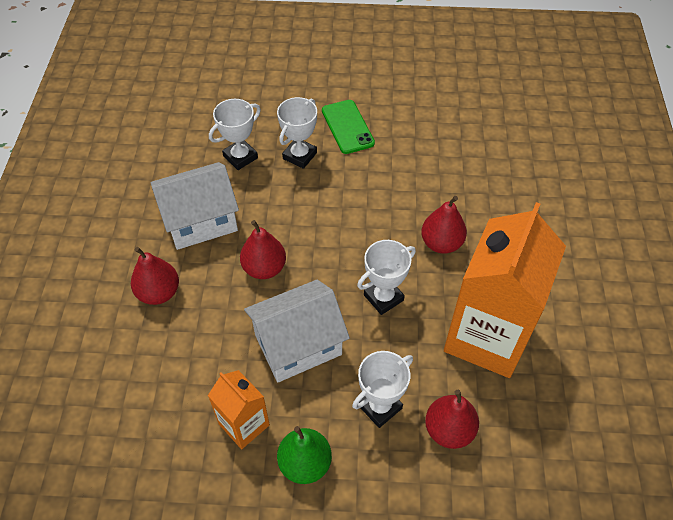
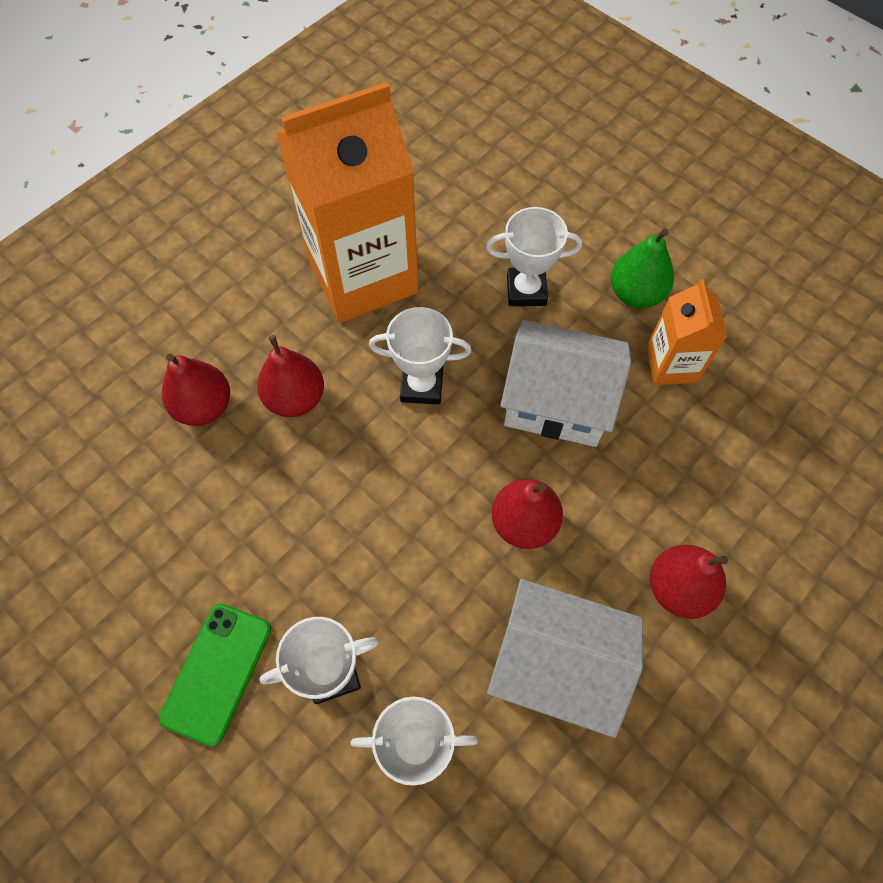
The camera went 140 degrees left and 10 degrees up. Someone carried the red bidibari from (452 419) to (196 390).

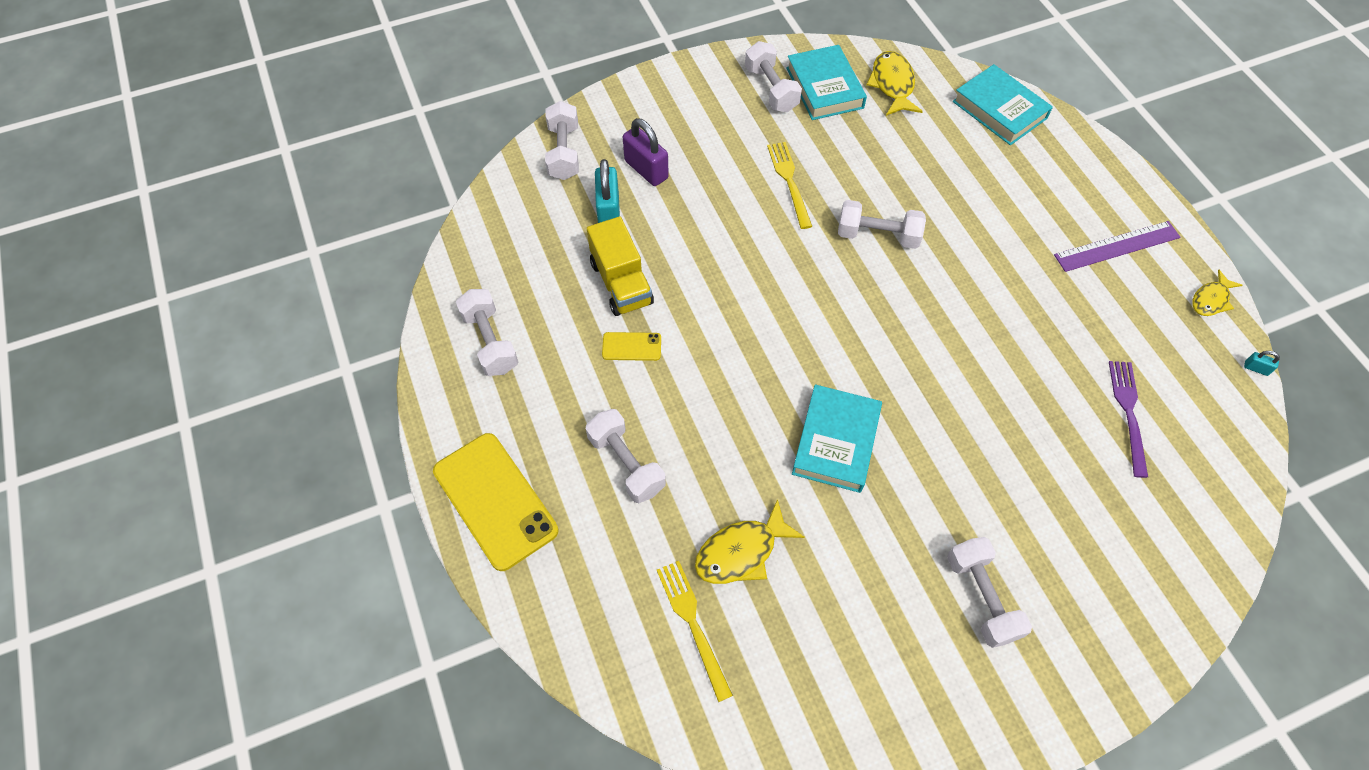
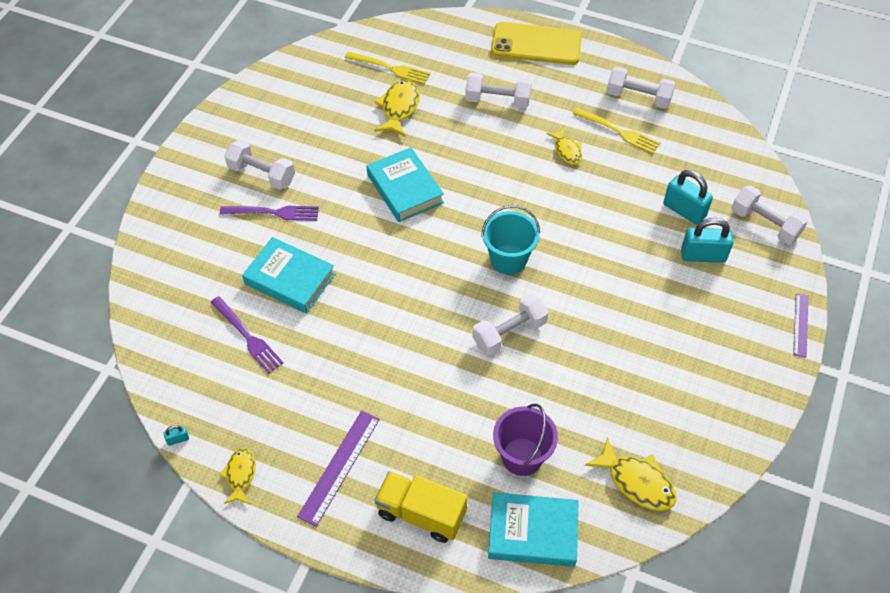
The camera went 135 degrees right and 5 degrees down. Someone took away the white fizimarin at (773 76). Someone put down the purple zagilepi at (269 213). Someone put down the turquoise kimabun at (510 240). Someone put down the purple kimabun at (525 440). Someone put down the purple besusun at (800 325). Someone carried the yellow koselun from (620 266) to (420 507). Someone carried the yellow zagilepi from (789 185) to (616 131). Someone carried the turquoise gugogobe from (826 82) to (288 275). Someone swapped the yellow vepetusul at (631 346) for the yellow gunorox at (564 146). Someone repainted the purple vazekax at (646 152), which became the turquoise vazekax at (707 240).

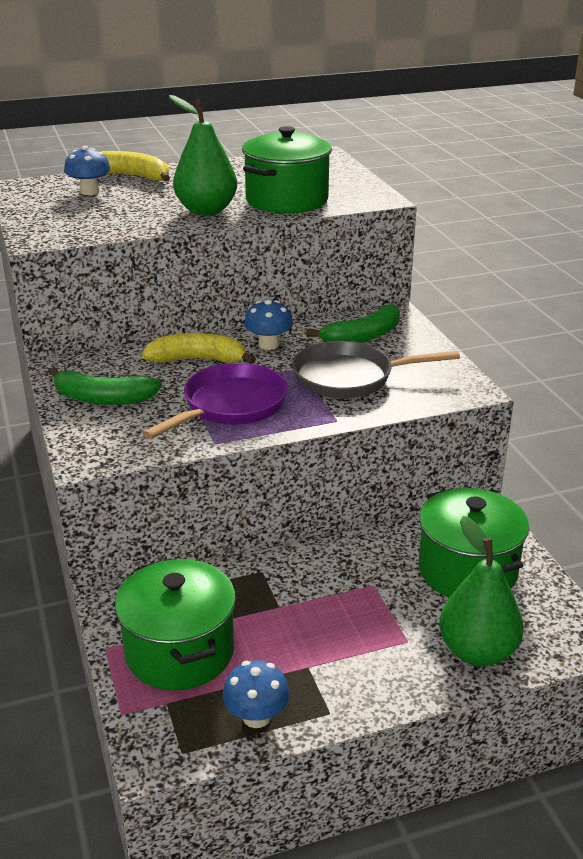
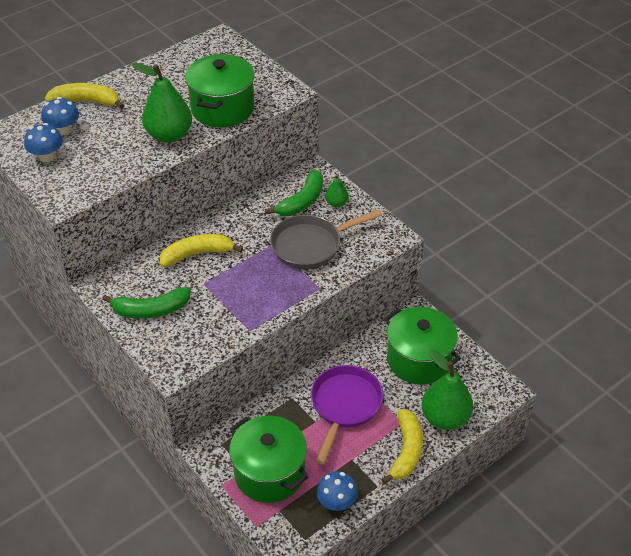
The camera went 20 degrees left and 15 degrees up. Someone put down the green bidibari at (337 190). Someone put down the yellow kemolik at (402 446). Someone carried the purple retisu from (215 401) to (347 415). Someone carried the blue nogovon from (268 324) to (43 142).

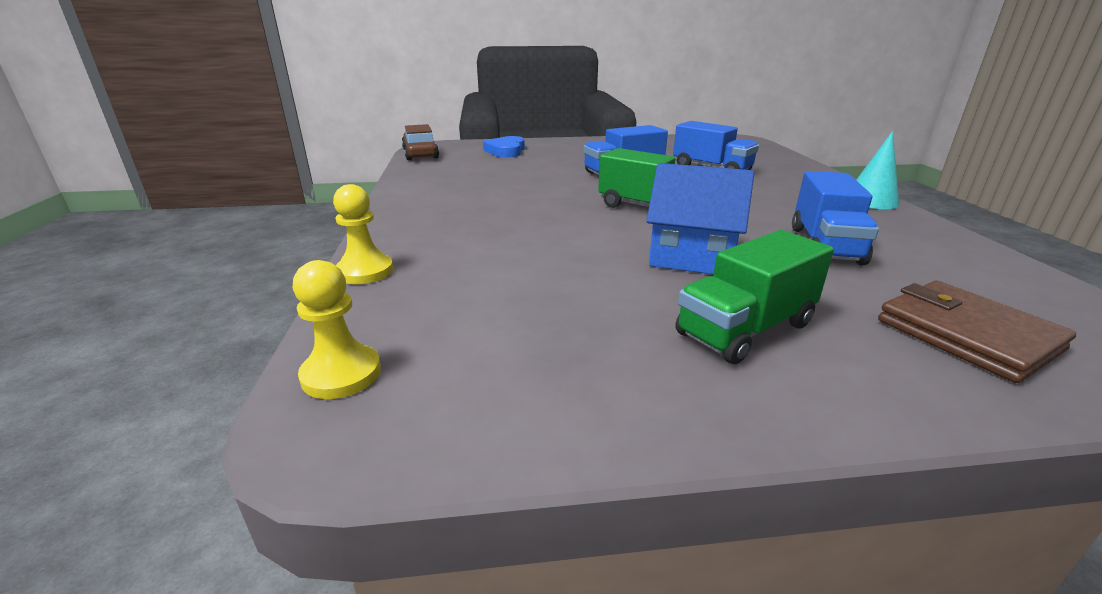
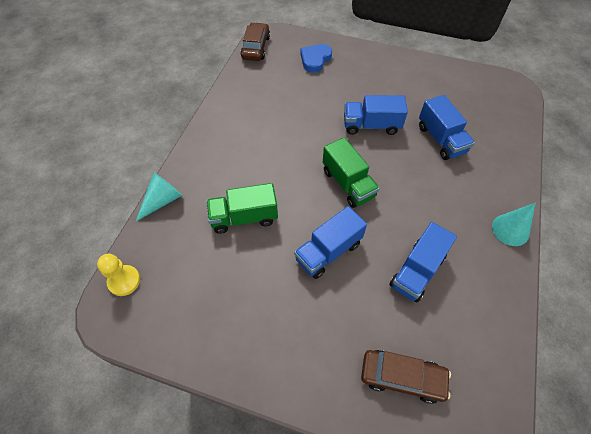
The camera went 25 degrees right and 30 degrees up. Someone carried the green koselun from (755 297) to (242 208). Someone swapped the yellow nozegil at (363 234) for the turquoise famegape at (158 197). Someone swapped the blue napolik at (700 218) for the blue koselun at (330 242). Someone swapped the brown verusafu at (977 332) for the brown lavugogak at (406 377).

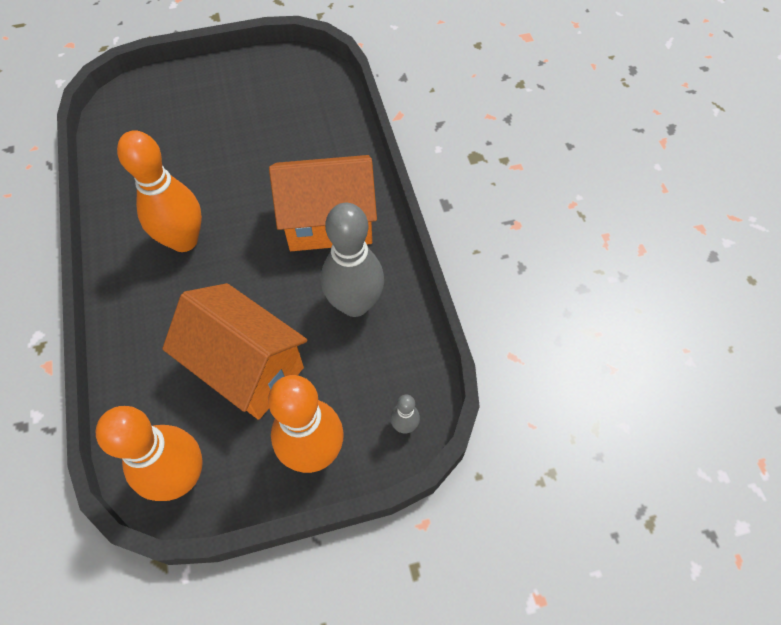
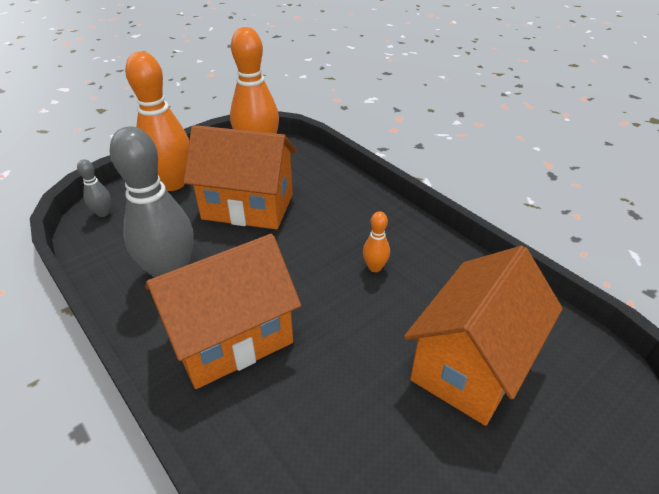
The camera went 155 degrees right and 20 degrees down. Someone put down the orange napolik at (483 336). Someone scaled the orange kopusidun at (159 191) by 0.44.

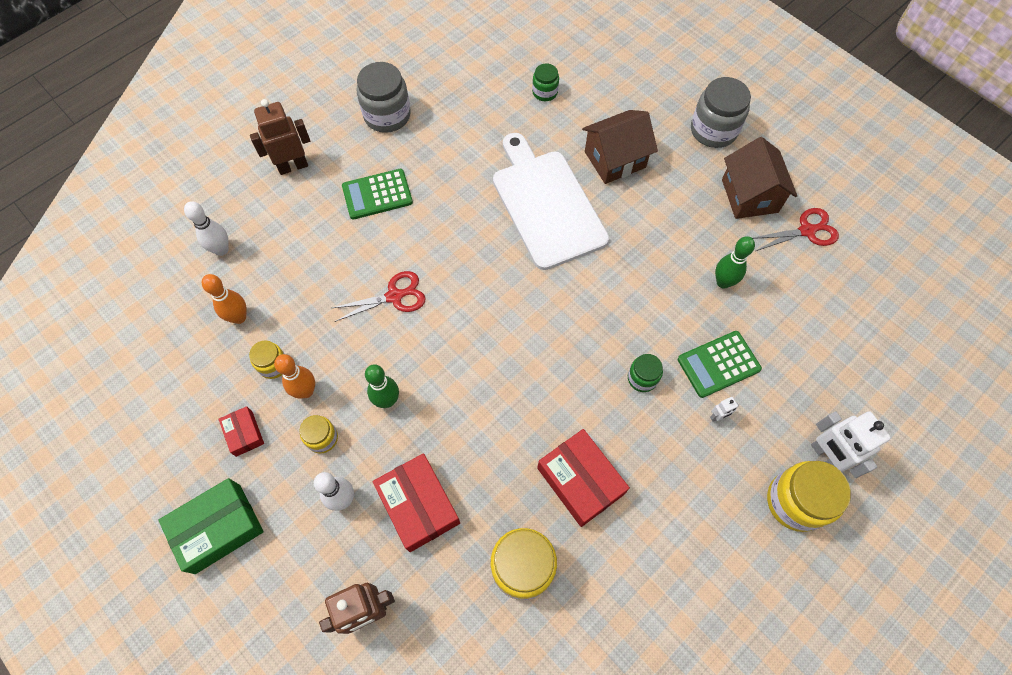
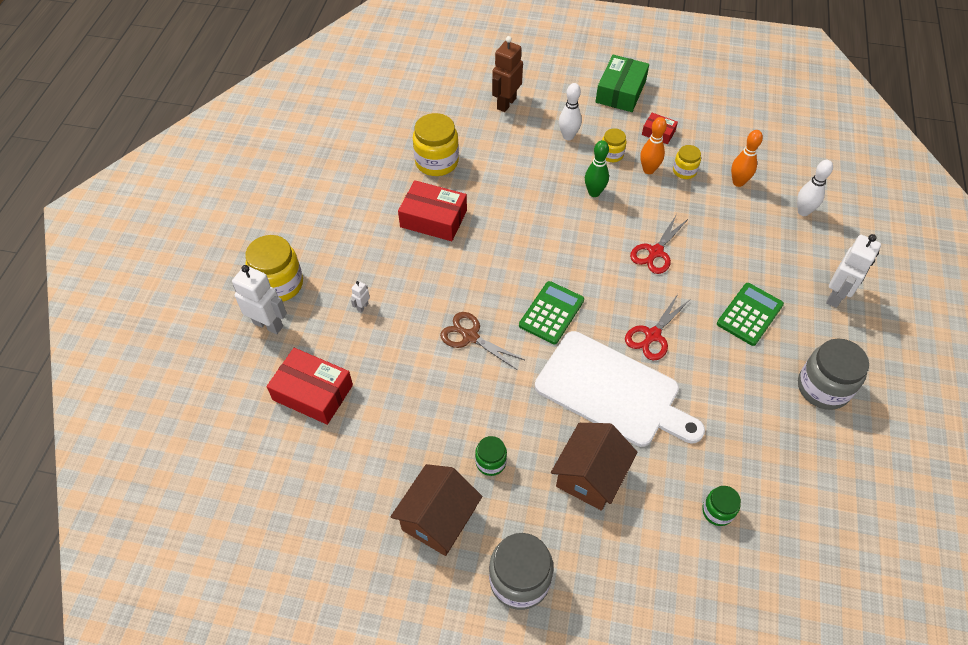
The camera went 145 degrees right and 10 degrees down. Someone took away the green kopusidun at (735 262). Someone put down the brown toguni at (482 341). Someone carried the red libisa from (416 502) to (309 386). Someone carried the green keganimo from (645 373) to (491 456). Someone carried the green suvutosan from (720 364) to (551 312). Someone carried the red toguni from (795 229) to (657 327). Someone repainted the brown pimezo at (280 137), which became the white pimezo at (853 271). Someone rotated the brown napolik at (759 178) by 75 degrees clockwise.

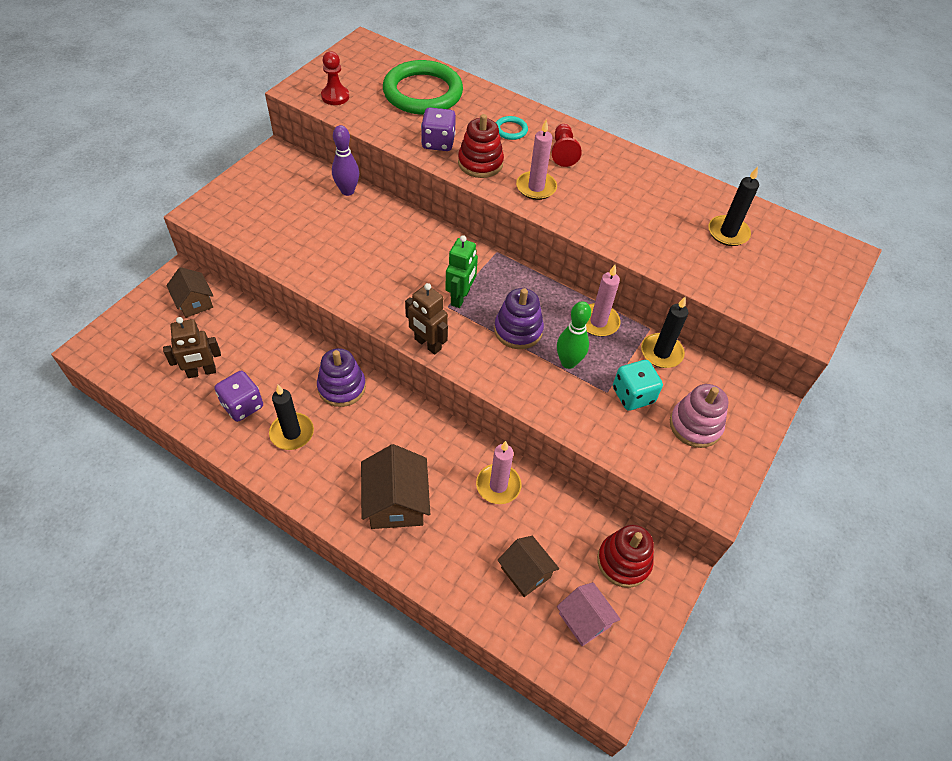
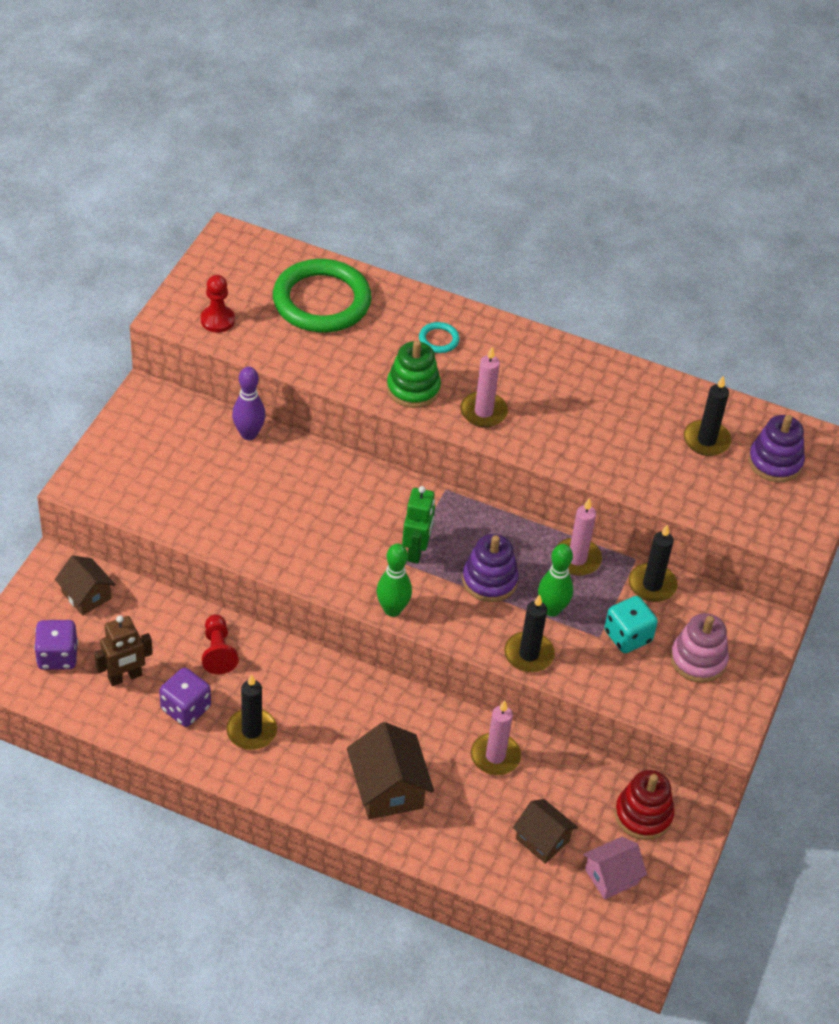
The camera went 10 degrees left and 5 degrees down. Someone put down the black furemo at (529 633). Someone carried the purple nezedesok from (341 377) to (776 448). Someone carried the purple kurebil from (438 129) to (56 645). Someone carried the red nozegil from (566 145) to (220 644). Someone swapped the brown pimezo at (426 319) for the green kopusidun at (394 580). Someone repainted the red nezedesok at (481 146), which became the green nezedesok at (414 374). Someone rotated the pink napolik at (589 614) by 75 degrees counterclockwise.

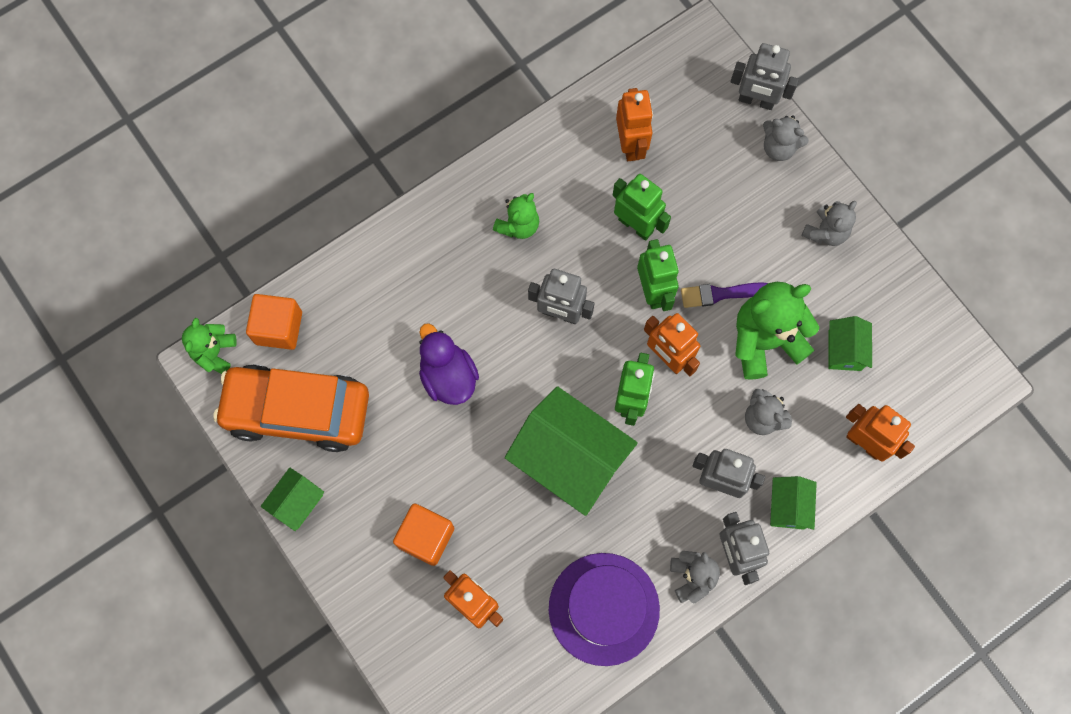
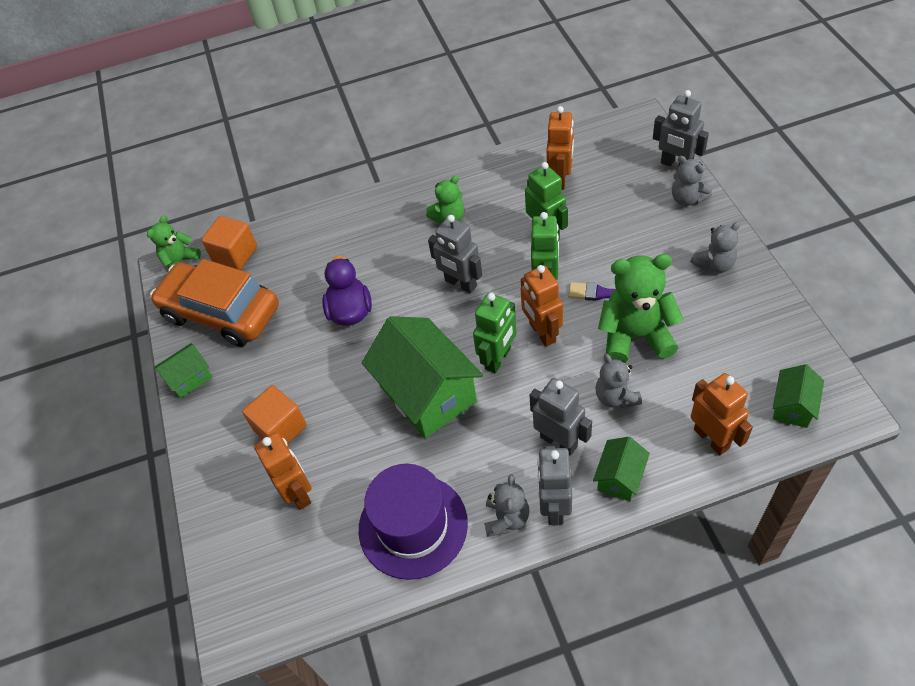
The camera went 25 degrees right and 20 degrees down. Someone carried the green napolik from (850 343) to (798 396).

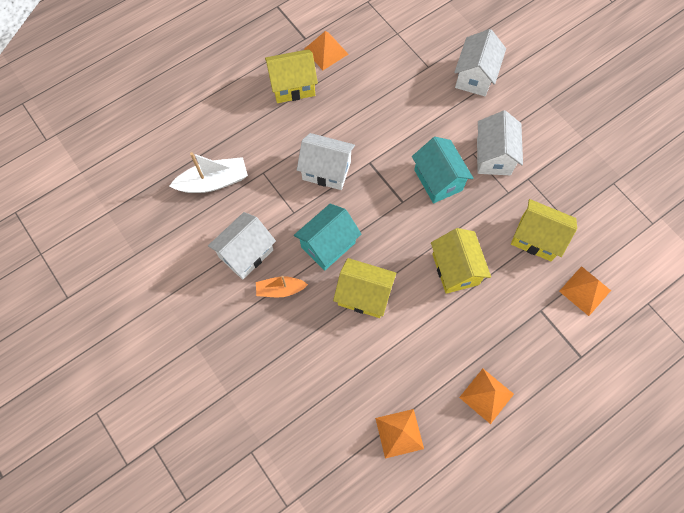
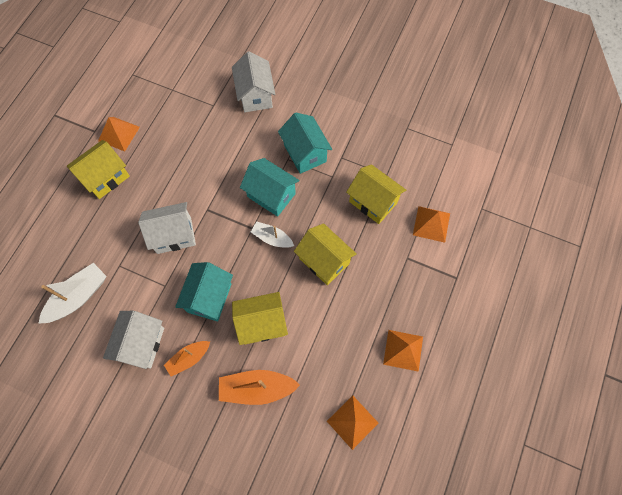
The camera went 30 degrees left and 0 degrees up. Someone put down the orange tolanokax at (259 387). Someone put down the white tolanokax at (272 234). Someone repainted the white napolik at (500 142), which became the turquoise napolik at (305 143). Someone rotated the yellow napolik at (544 230) by 45 degrees clockwise.

